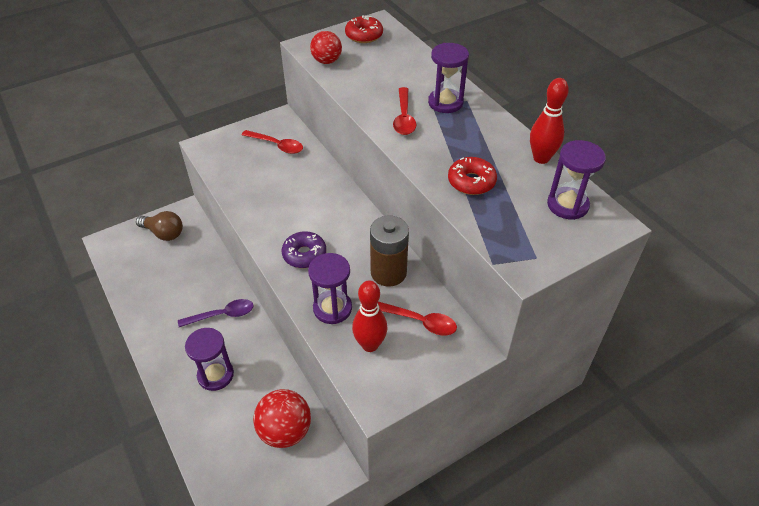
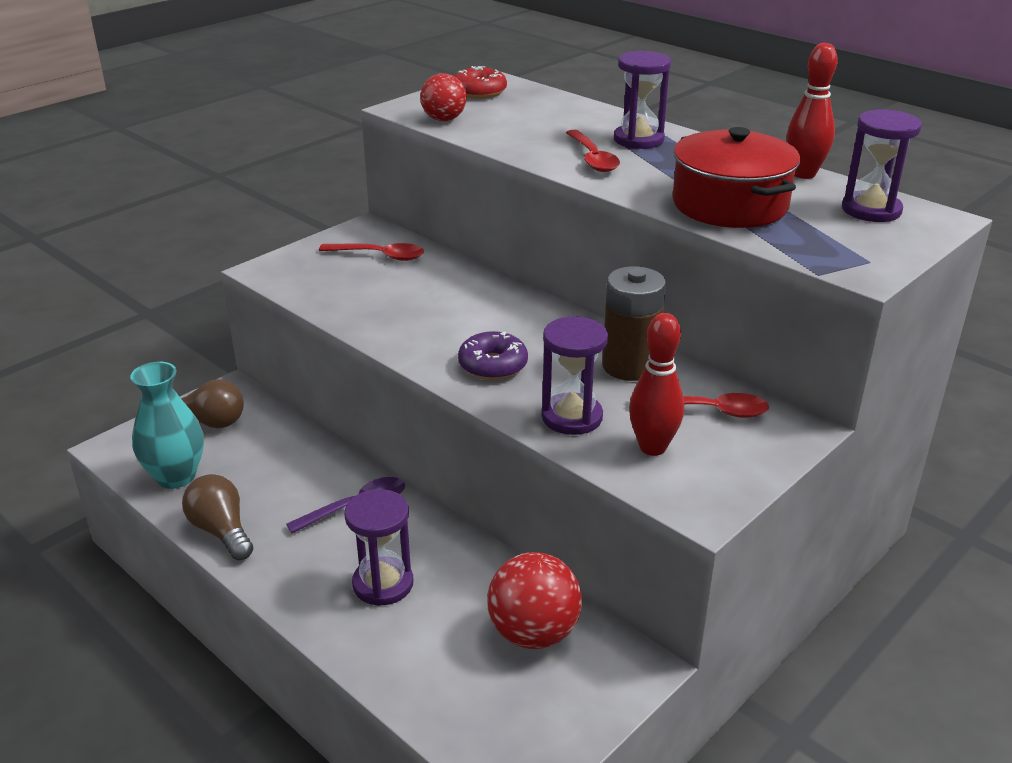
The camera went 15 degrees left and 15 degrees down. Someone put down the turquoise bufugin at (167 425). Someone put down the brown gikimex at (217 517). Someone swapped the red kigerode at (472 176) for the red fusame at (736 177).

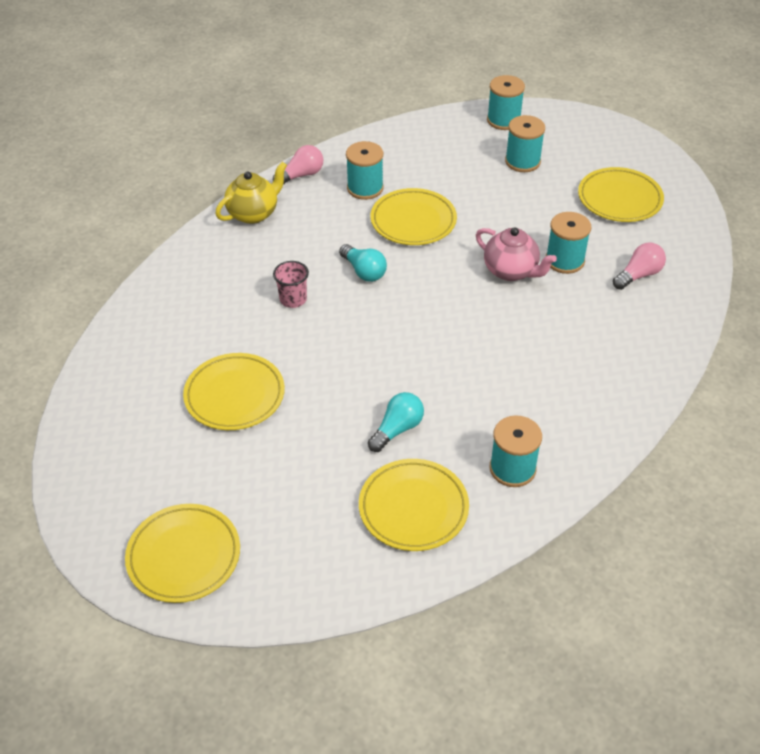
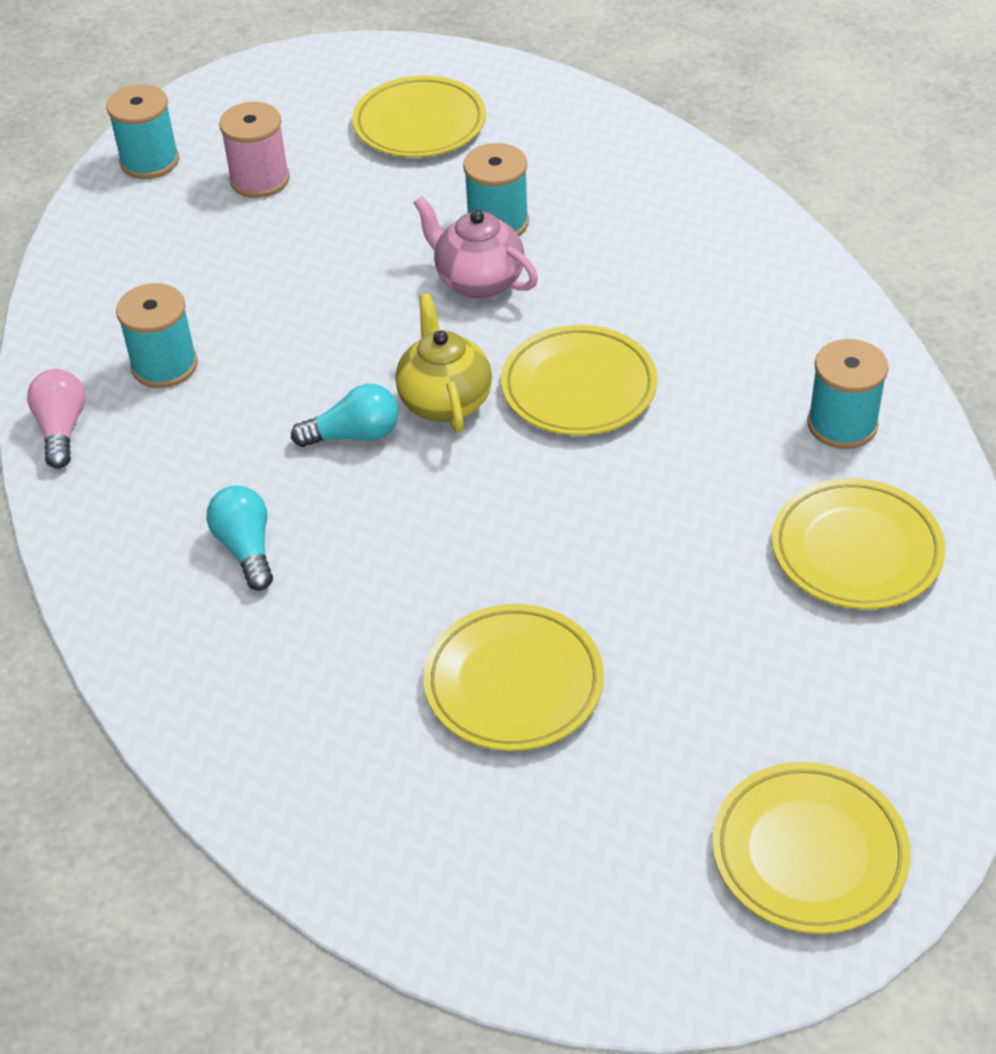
The camera went 60 degrees left and 0 degrees up. Someone took away the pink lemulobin at (291 284). Someone took away the pink gikimex at (639 266). Someone carried the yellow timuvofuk from (251 193) to (444 363). Someone carried the turquoise gikimex from (396 422) to (240 538). Someone carried the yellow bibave from (413 216) to (579 380). Someone repainted the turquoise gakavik at (525 143), which became the pink gakavik at (254 150). Someone rotated the pink timuvofuk at (516 254) by 120 degrees counterclockwise.

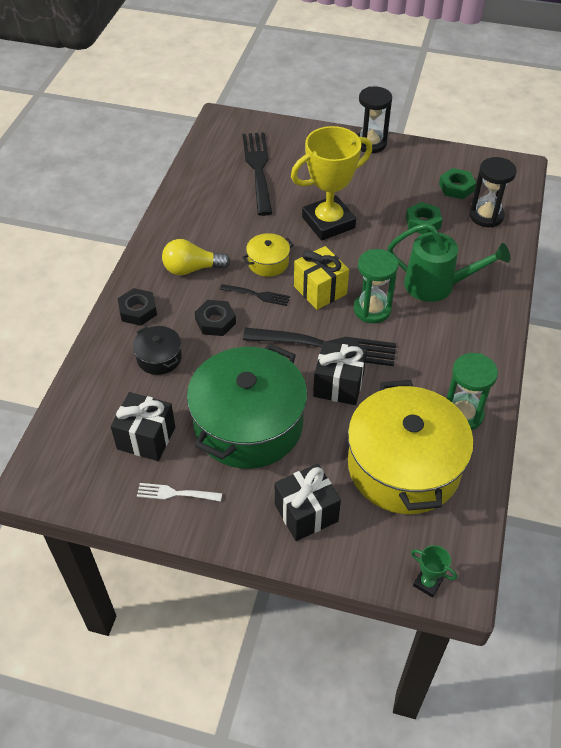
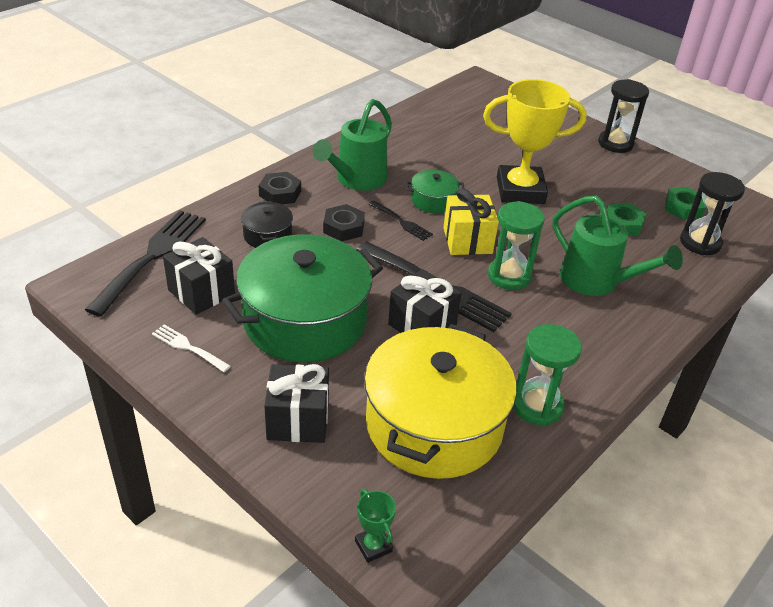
The camera went 25 degrees right and 10 degrees down. Someone carried the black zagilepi from (257 174) to (145 263). Someone swapped the yellow gikimex at (196 257) for the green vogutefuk at (352 145). Someone repainted the yellow fusame at (268 255), which became the green fusame at (435 191).

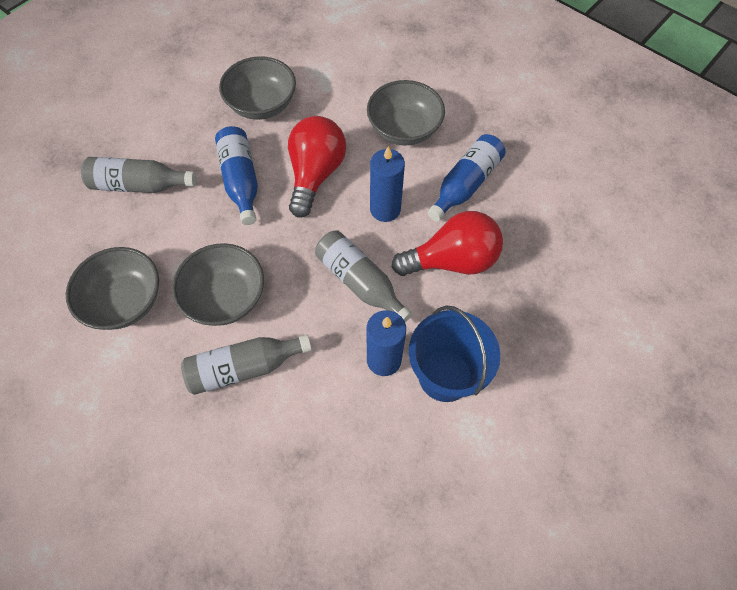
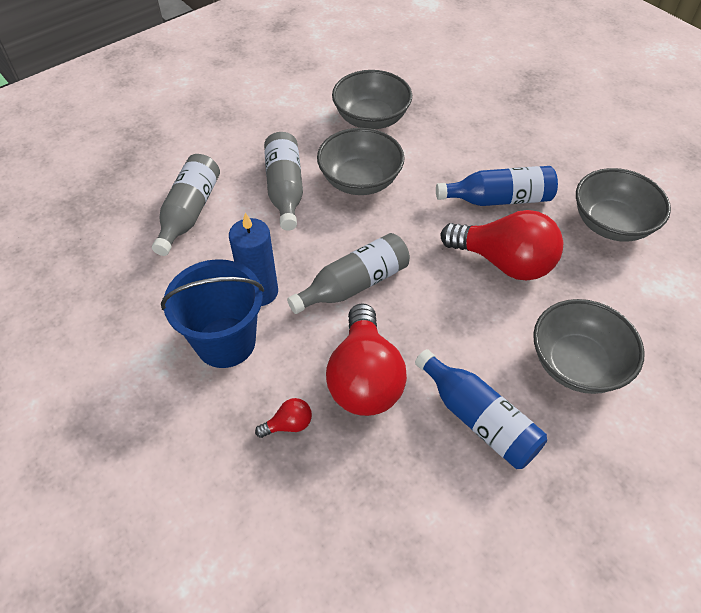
The camera went 100 degrees right and 10 degrees down. Someone took away the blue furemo at (387 184). Someone put down the red gikimex at (283 418). Someone carried the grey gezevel from (139 175) to (186 205).

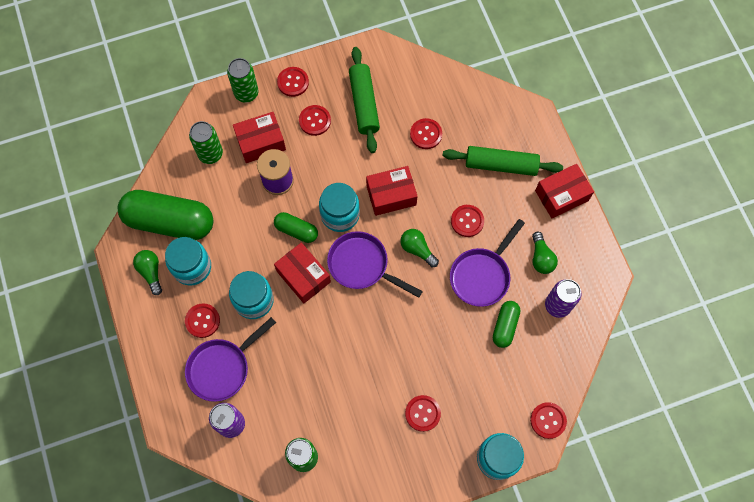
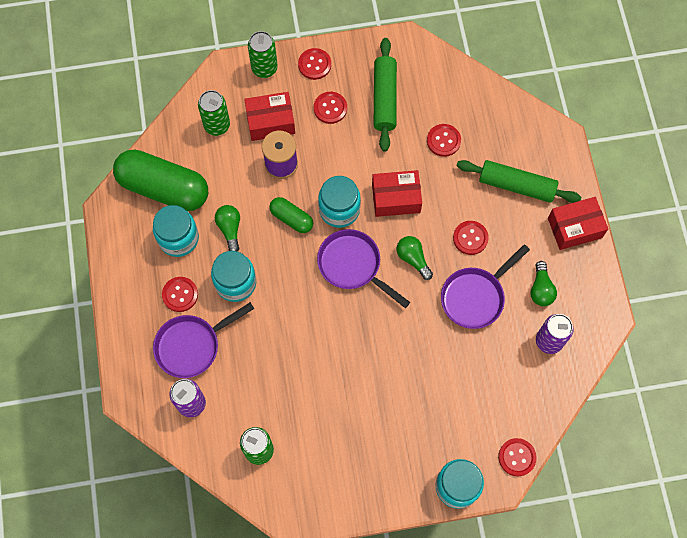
The camera went 10 degrees right and 0 degrees up. Someone took away the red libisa at (302 272). Someone took away the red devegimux at (423 413). Someone took away the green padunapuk at (506 324). Someone carried the green gikimex from (147 272) to (227 228).

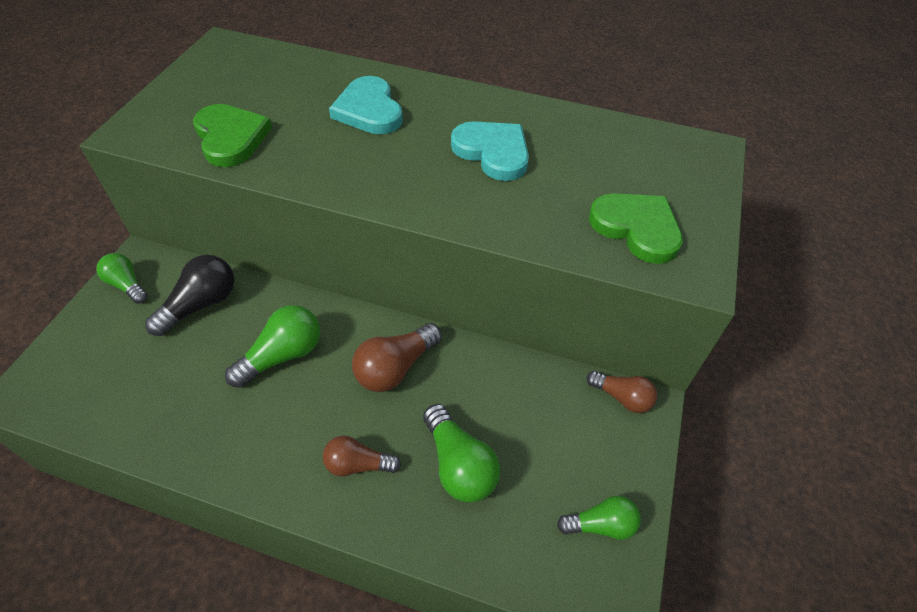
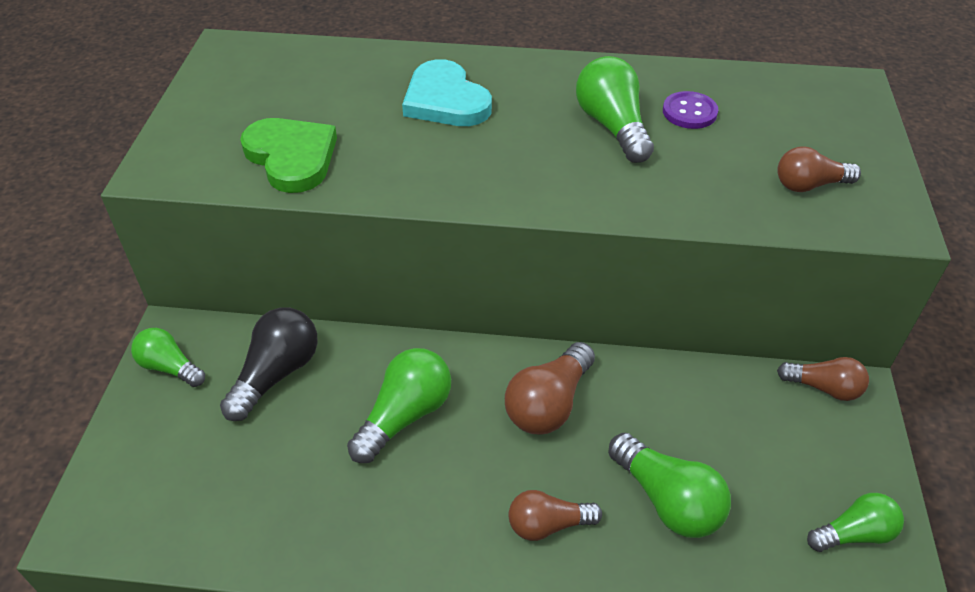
The camera went 10 degrees left and 5 degrees down. Someone put down the purple devegimux at (690 110). Someone swapped the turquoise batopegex at (490 151) for the green gikimex at (615 109). Someone swapped the green batopegex at (636 228) for the brown gikimex at (819 169).

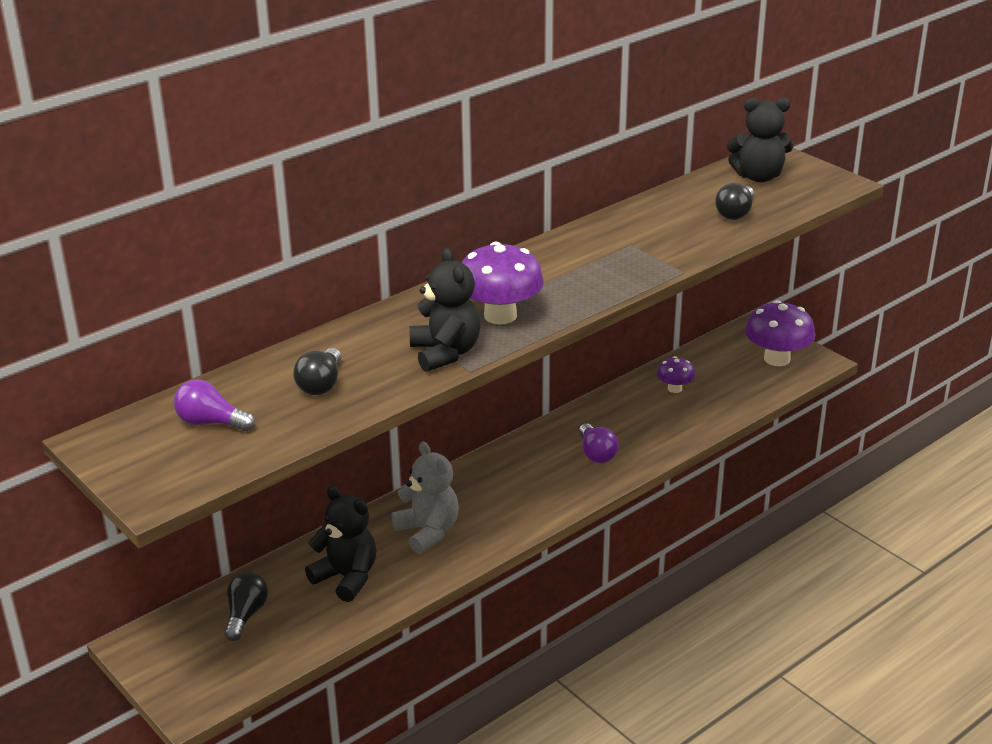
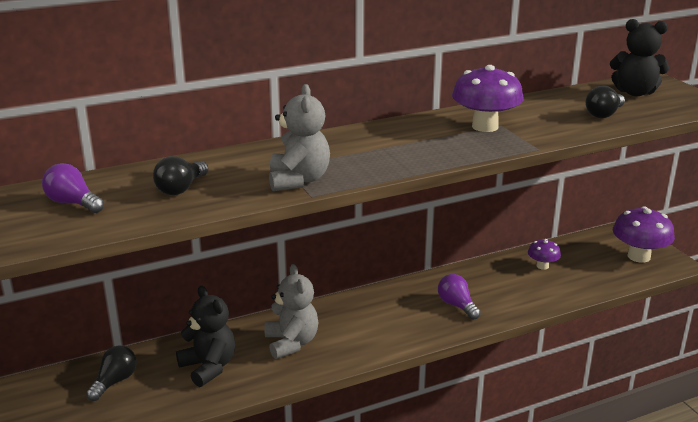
The camera went 15 degrees right and 5 degrees down. Someone carried the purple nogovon from (503 283) to (487 98). Someone repainted the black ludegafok at (445 310), which became the grey ludegafok at (299 137). Someone rotated the purple gikimex at (598 443) by 150 degrees clockwise.

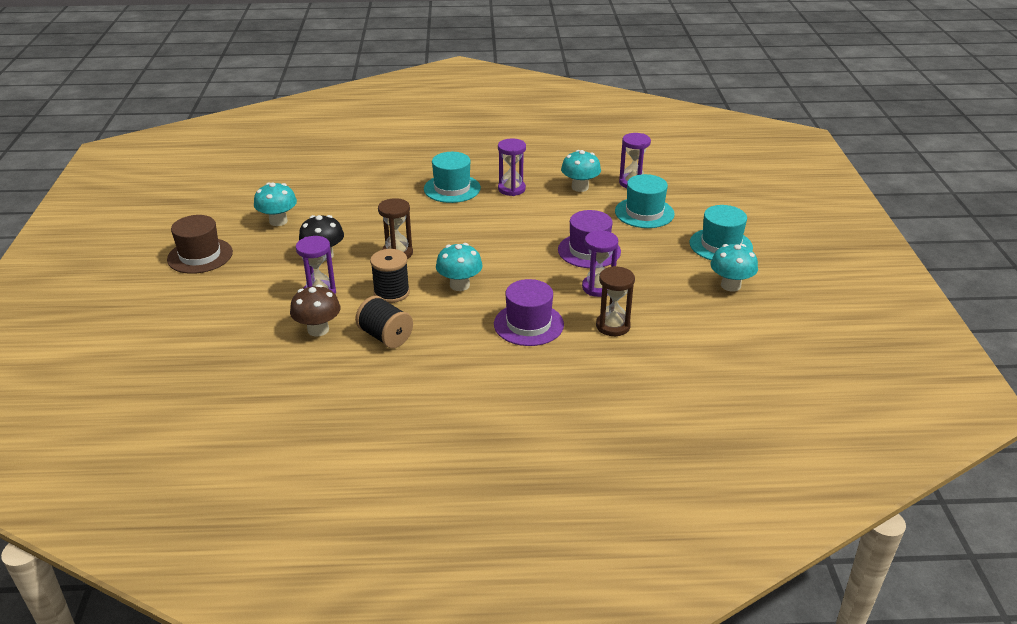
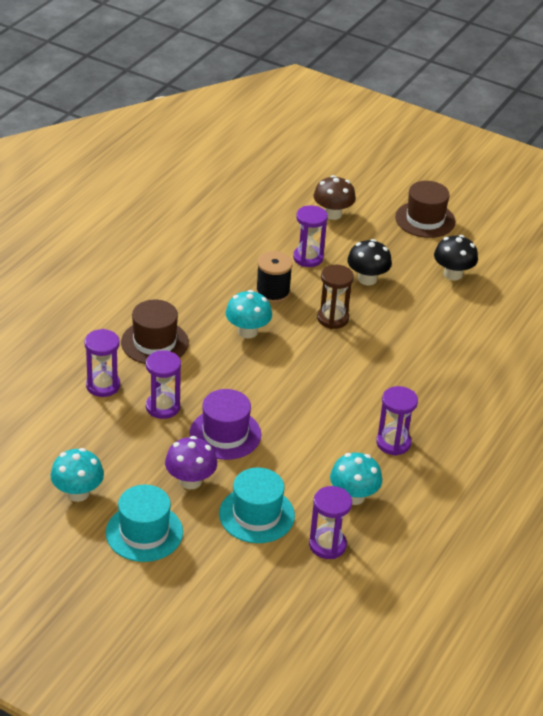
The camera went 120 degrees right and 5 degrees up. Someone took away the black gakavik at (384 322). Someone took away the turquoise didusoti at (452 177). Someone put down the purple nogovon at (191 462). Someone carried the brown nogovon from (315 310) to (335 197). Someone repainted the turquoise nogovon at (275 204), which became the black nogovon at (456 257). Someone repainted the purple didusoti at (529 312), which became the brown didusoti at (155 332). Someone repainted the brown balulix at (615 301), which became the purple balulix at (102 363).

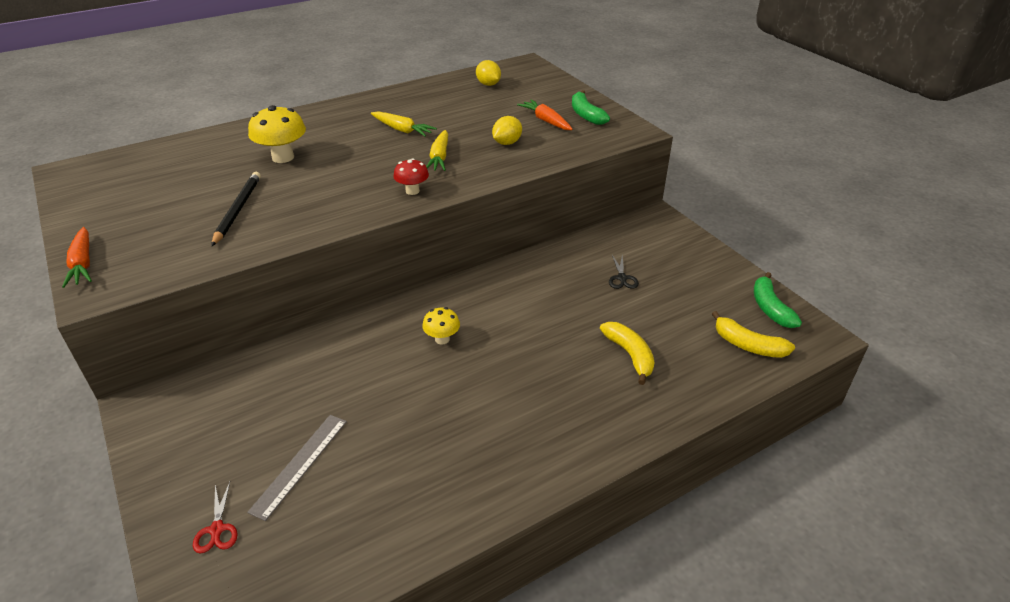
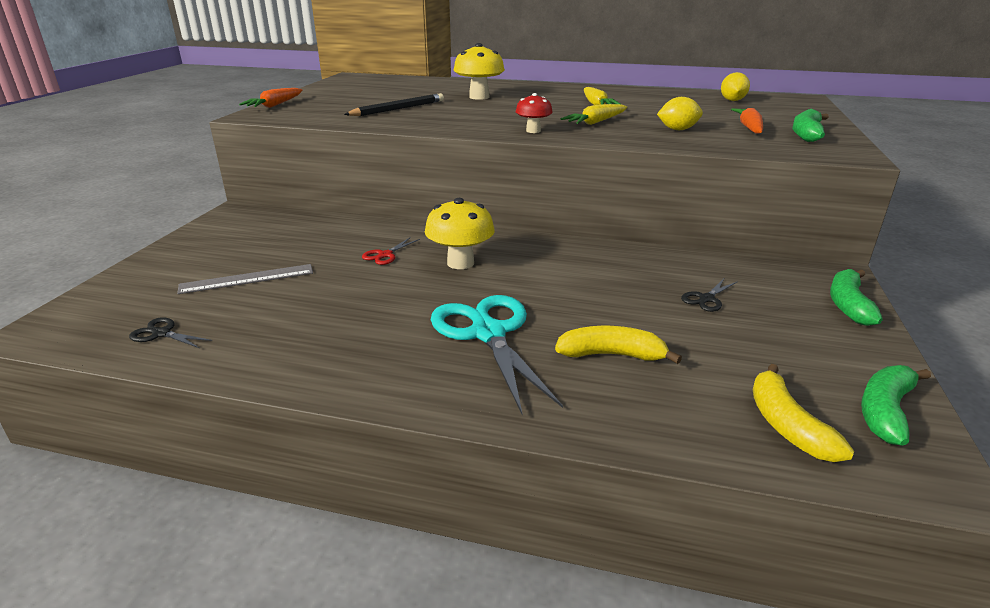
The camera went 45 degrees right and 10 degrees down. Someone put down the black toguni at (170 332). Someone put down the turquoise toguni at (497 354). Someone put down the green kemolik at (856 297). Someone carried the red toguni from (215 517) to (391 251). Someone rotated the yellow kemolik at (627 353) by 105 degrees counterclockwise. Someone scaled the yellow nogovon at (441 325) by 1.68.

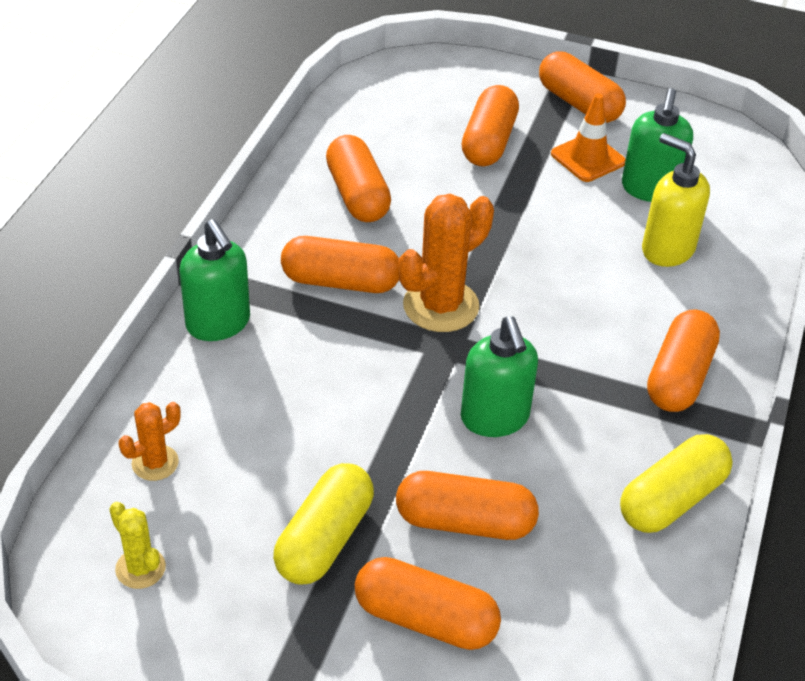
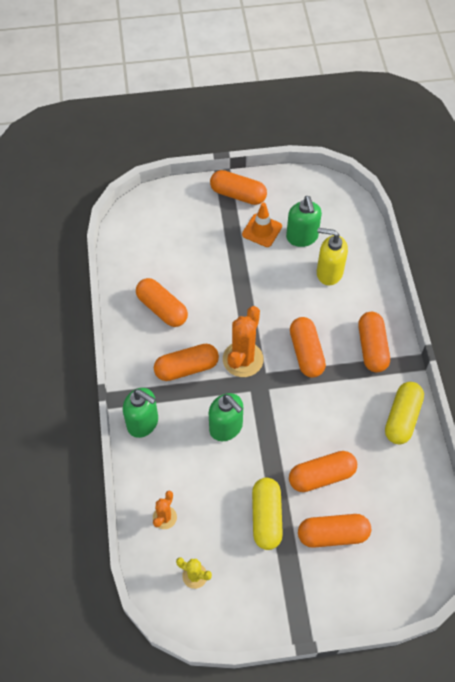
The camera went 25 degrees left and 15 degrees up. Someone carried the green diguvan from (499 376) to (226 417). Someone carried the orange padunapuk from (490 125) to (308 347).

